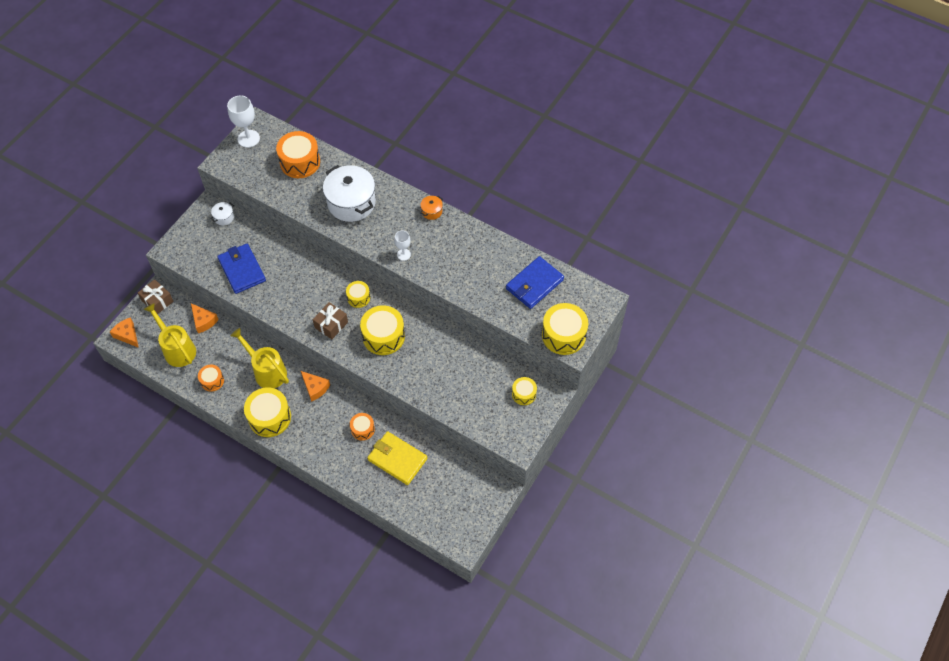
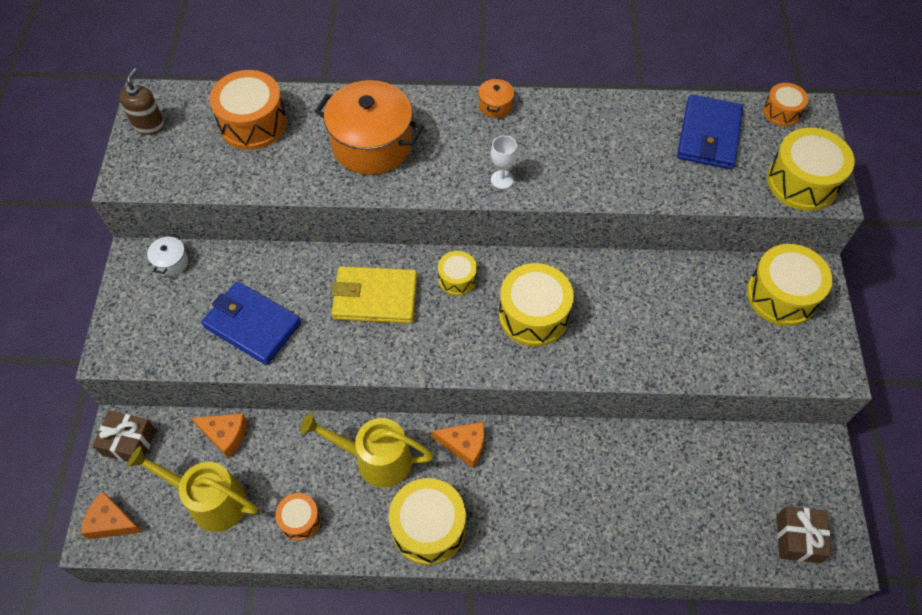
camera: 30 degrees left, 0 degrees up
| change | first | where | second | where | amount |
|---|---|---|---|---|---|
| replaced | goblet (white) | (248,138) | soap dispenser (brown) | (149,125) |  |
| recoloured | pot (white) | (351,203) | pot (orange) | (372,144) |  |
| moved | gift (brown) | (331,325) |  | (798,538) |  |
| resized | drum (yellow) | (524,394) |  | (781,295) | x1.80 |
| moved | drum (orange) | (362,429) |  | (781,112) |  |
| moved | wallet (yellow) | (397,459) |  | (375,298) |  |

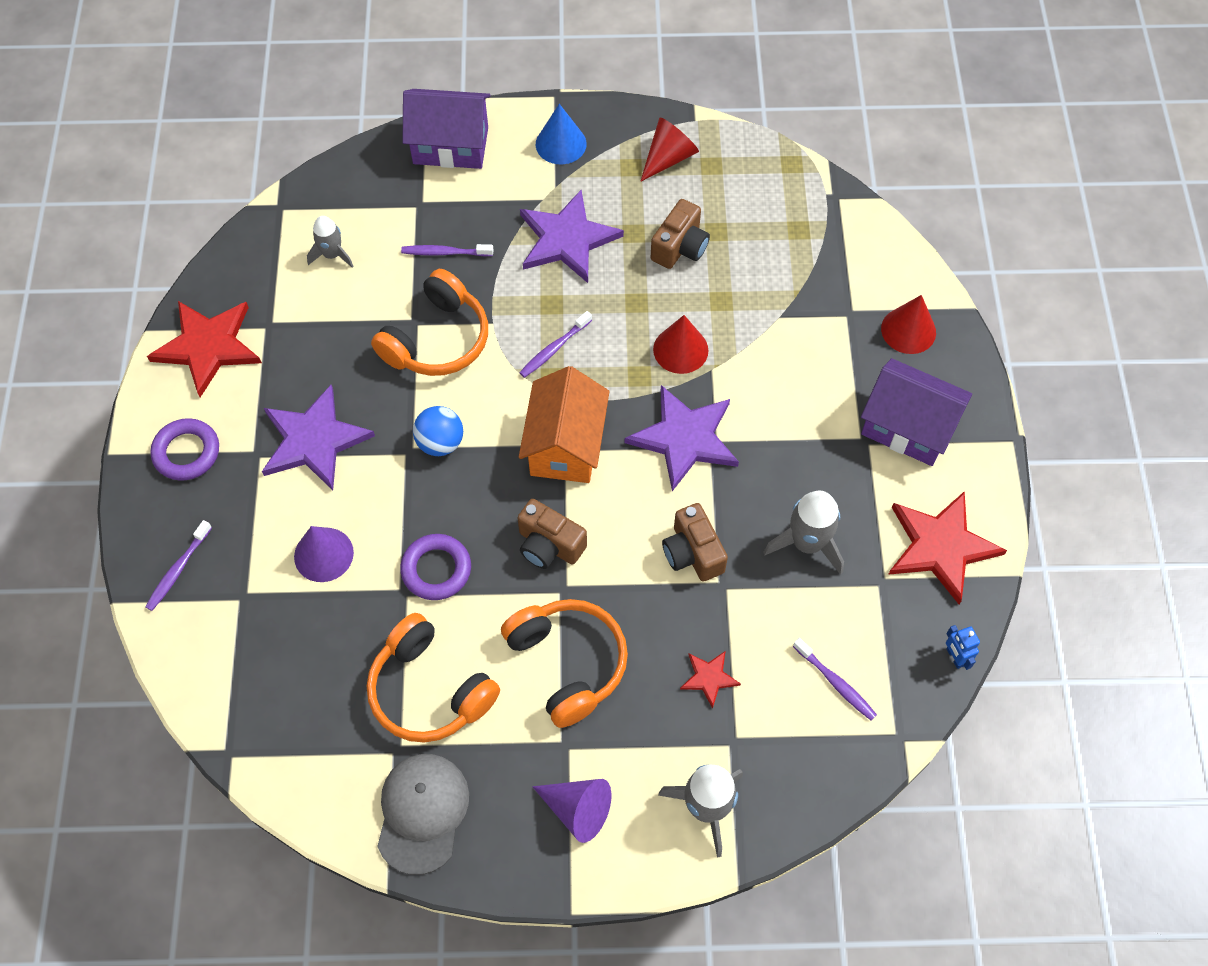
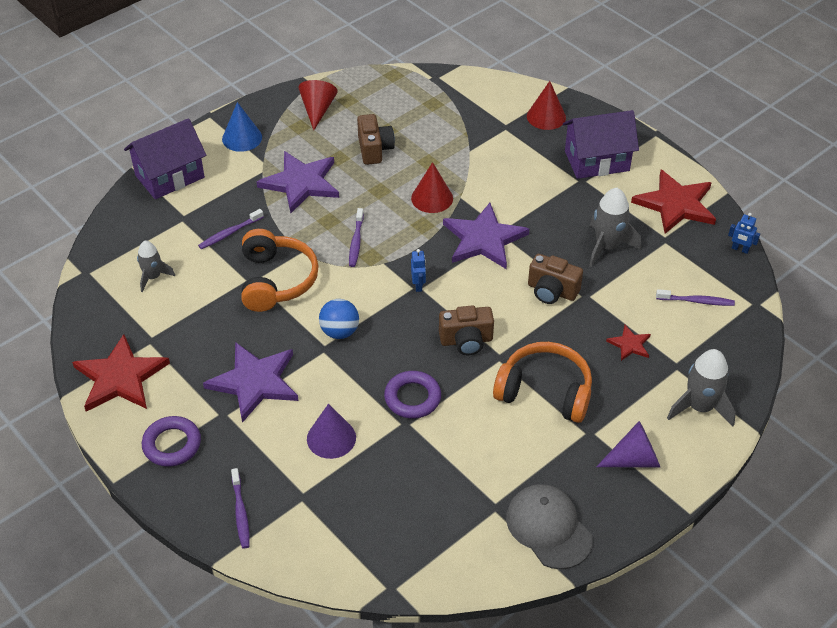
camera: 40 degrees left, 15 degrees down
| change | first | where | second | where | amount |
|---|---|---|---|---|---|
| replaced | house (orange) | (565,445) | robot (blue) | (418,285) |  |
| removed | headphones (orange) | (429,690) |  |  |  |

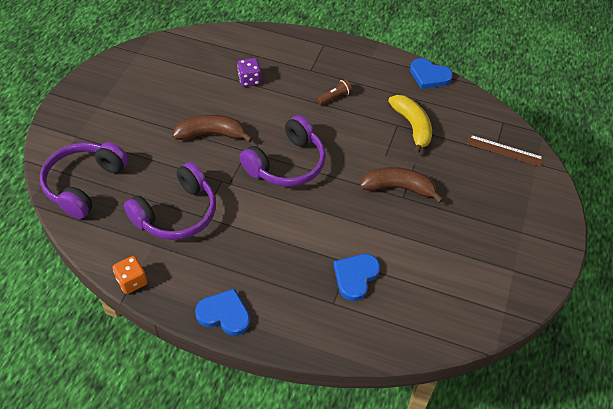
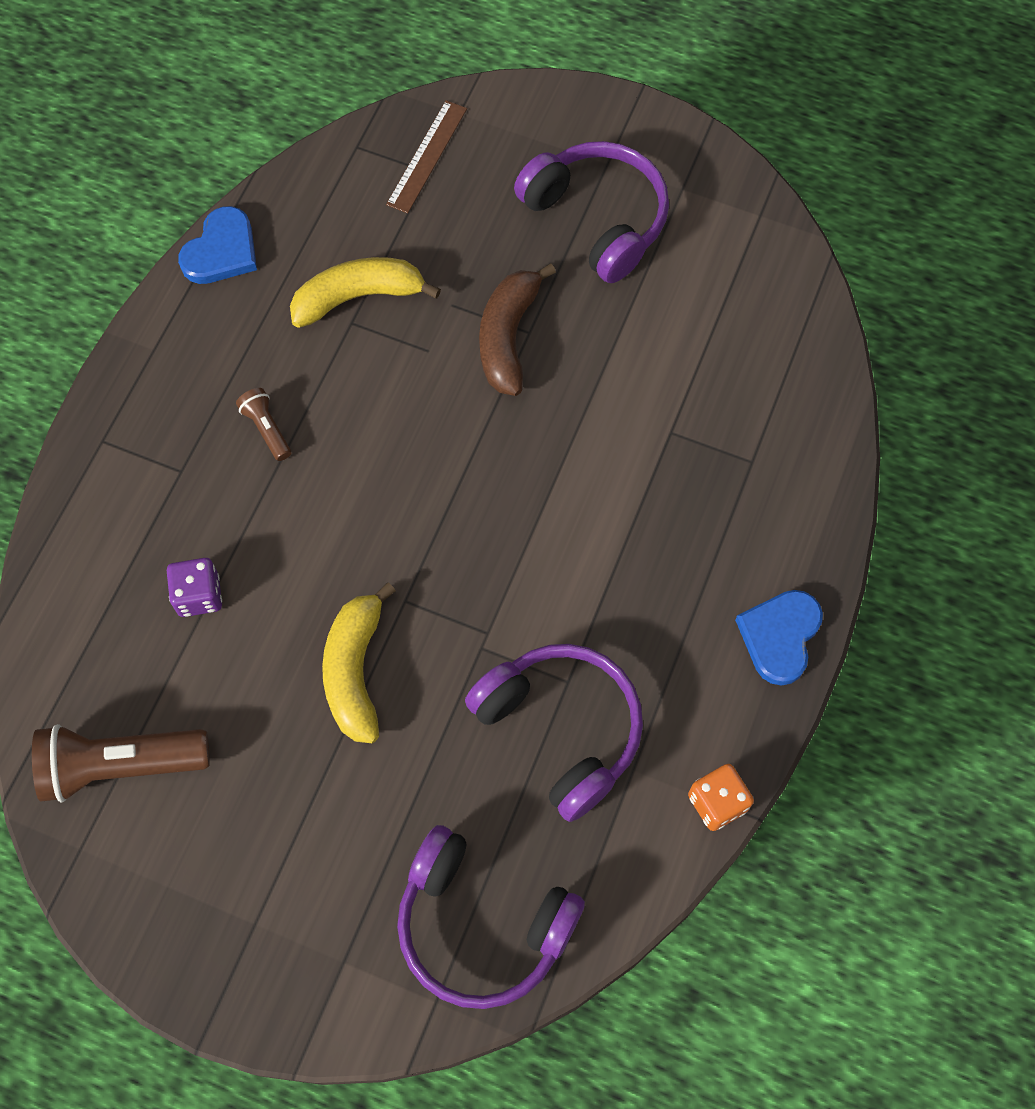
camera: 85 degrees left, 15 degrees up
| change | first | where | second | where | amount |
|---|---|---|---|---|---|
| recoloured | banana (brown) | (211,134) | banana (yellow) | (355,671) |  |
| moved | headphones (purple) | (287,164) |  | (597,219) |  |
| removed | heart (blue) | (355,277) |  |  |  |
| added |  |  | flashlight (brown) | (121,765) |  |

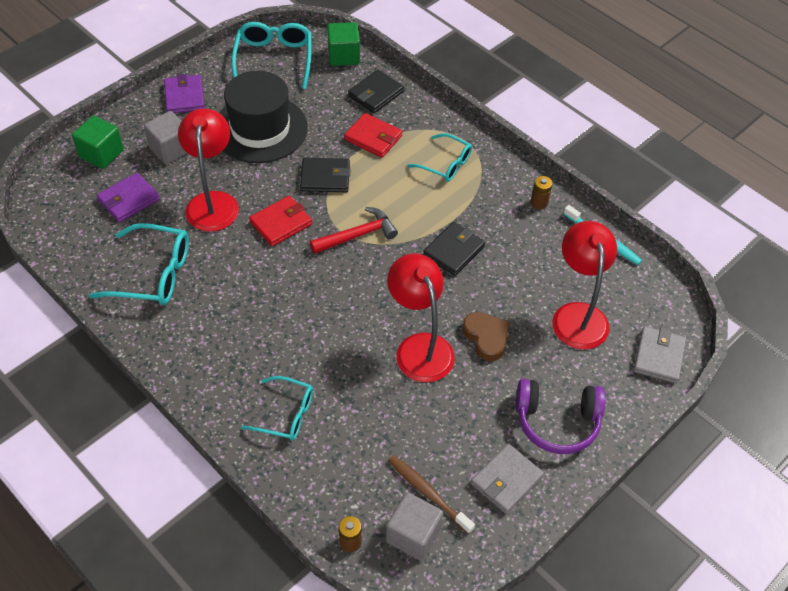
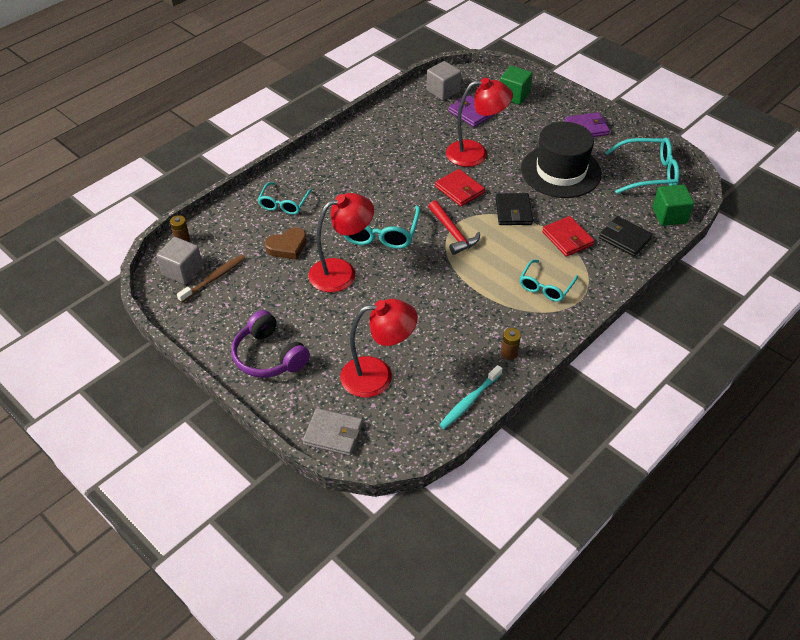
camera: 90 degrees right, 5 degrees down
| change | first | where | second | where | amount |
|---|---|---|---|---|---|
| moved | cube (grey) | (170,149) |  | (443,91) |  |
| turned | wallet (red) | (373,138) |  | (567,238) | 60 degrees counterclockwise |
| removed | wallet (black) | (454,251) |  |  |  |
| moved | glasses (turquoise) | (153,274) |  | (380,233) |  |
| moved | heart (brown) | (486,337) |  | (287,246) |  |
| turned | headphones (purple) | (557,421) |  | (269,356) | 45 degrees counterclockwise |
| removed | wallet (grey) | (506,480) |  |  |  |

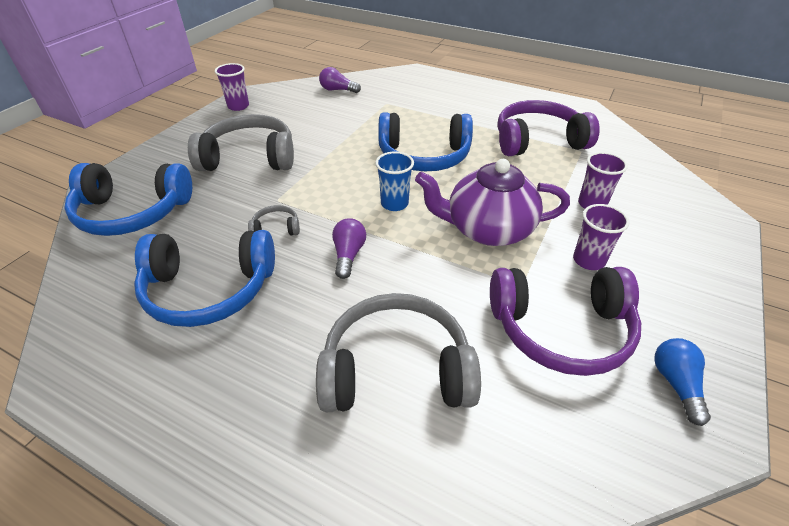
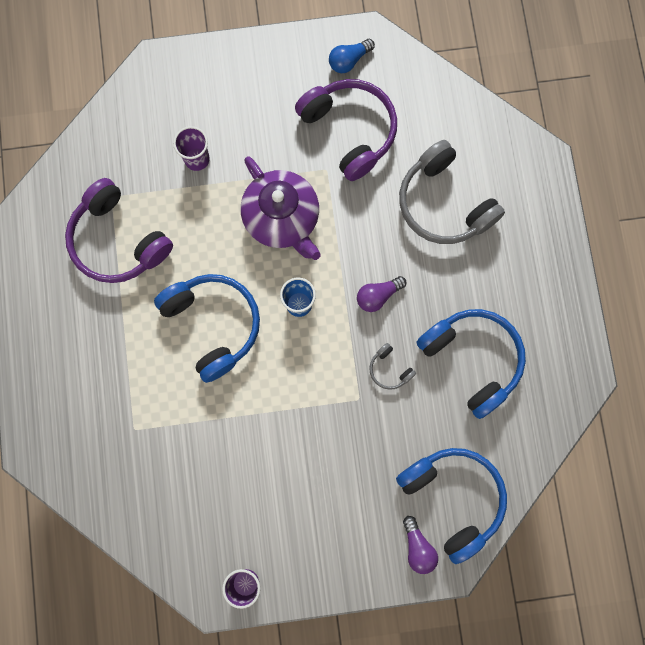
camera: 125 degrees left, 35 degrees up
| change | first | where | second | where | amount |
|---|---|---|---|---|---|
| moved | light bulb (purple) | (338,90) |  | (418,547) |  |
| removed | headphones (grey) | (249,158) |  |  |  |
| removed | cup (purple) | (588,260) |  |  |  |

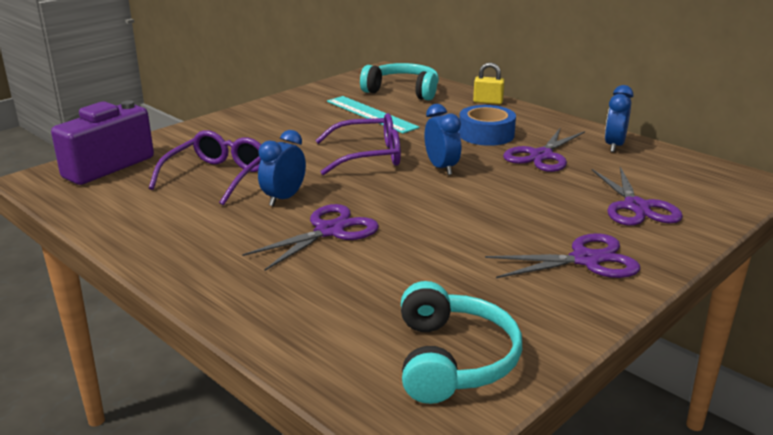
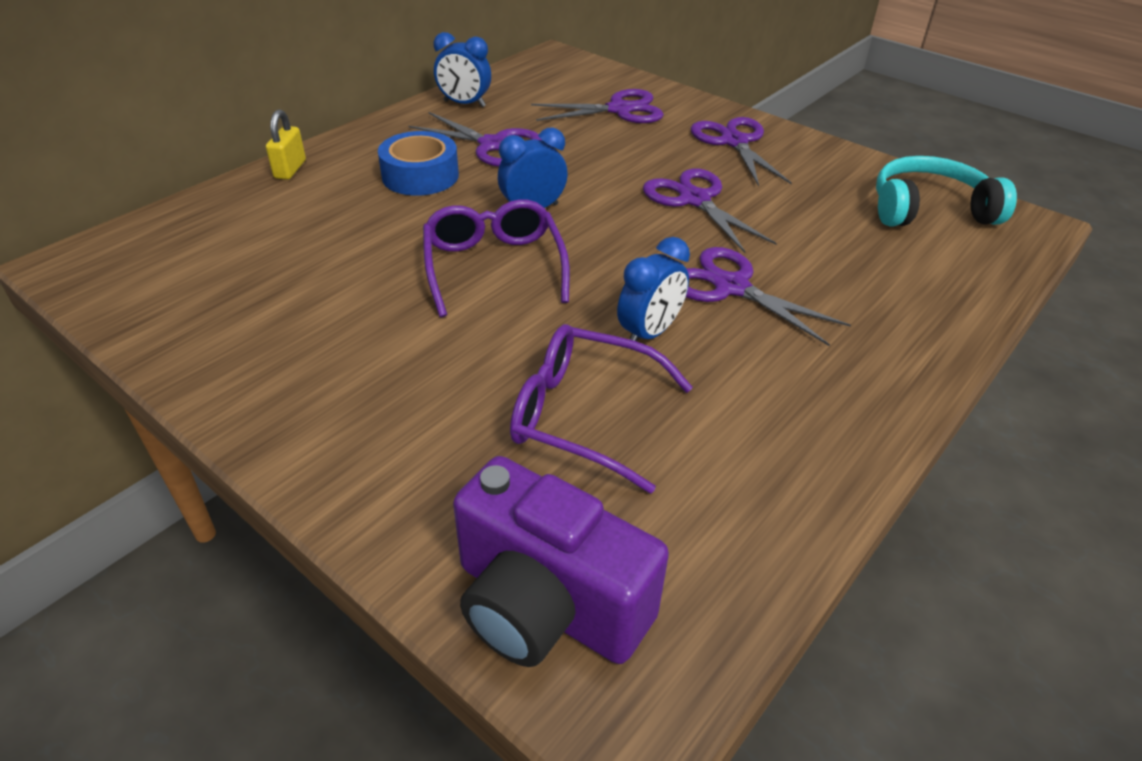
camera: 95 degrees left, 15 degrees up
| change | first | where | second | where | amount |
|---|---|---|---|---|---|
| removed | headphones (turquoise) | (403,91) |  |  |  |
| removed | ruler (turquoise) | (371,114) |  |  |  |
| turned | clock (blue) | (284,198) |  | (649,333) | 75 degrees counterclockwise |
| added |  |  | scissors (purple) | (695,200) |  |

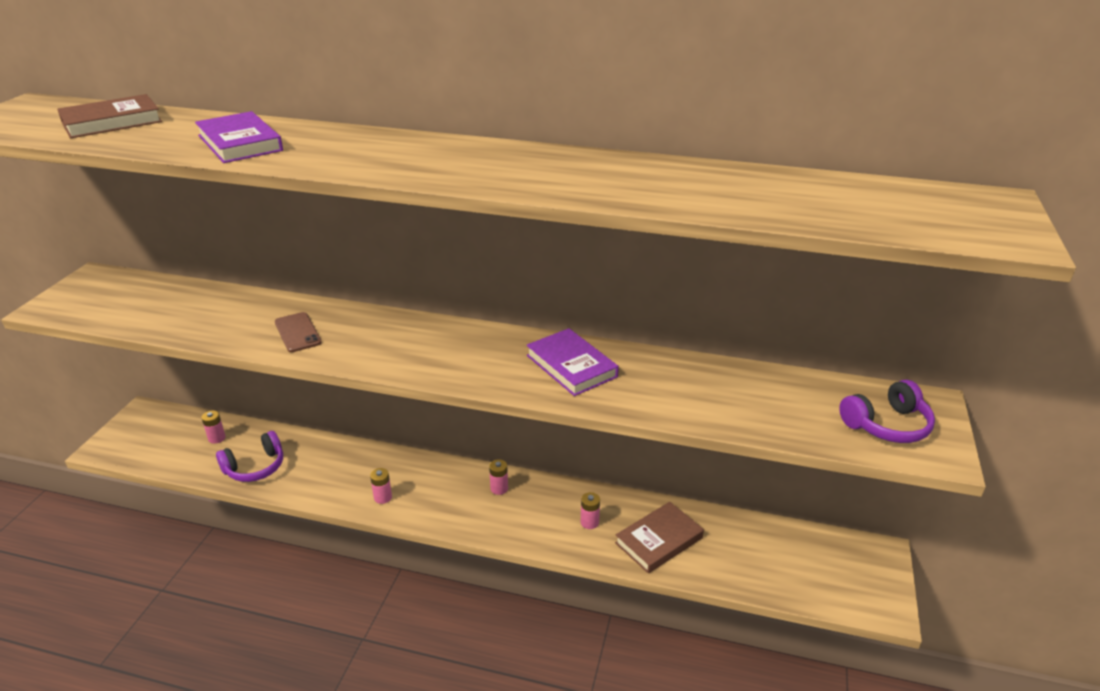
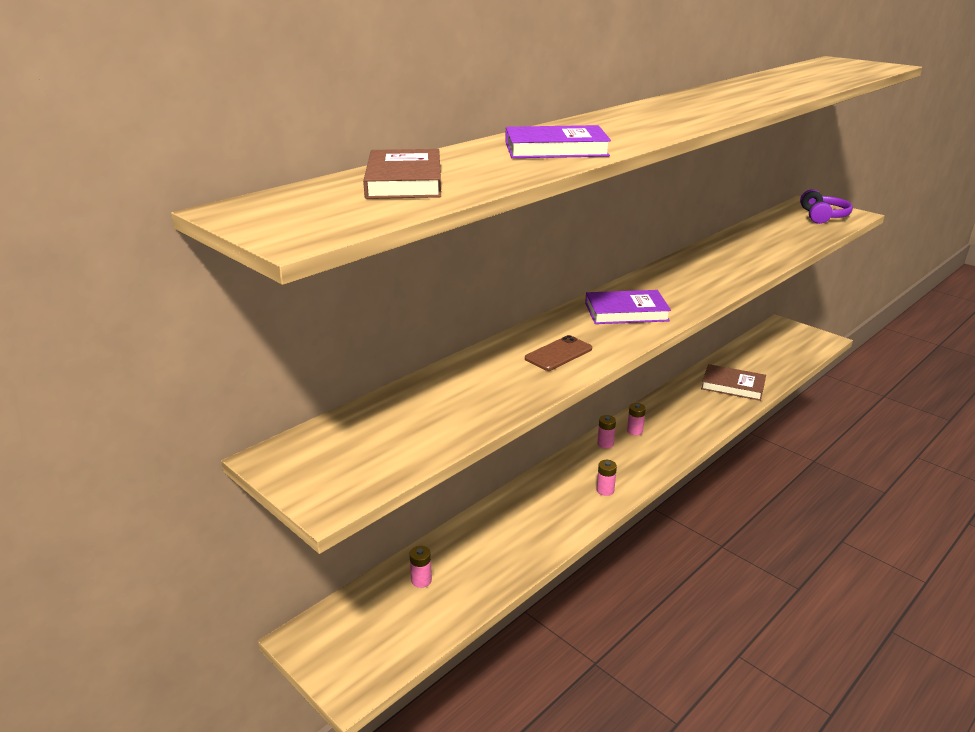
camera: 60 degrees left, 5 degrees down
| change | first | where | second | where | amount |
|---|---|---|---|---|---|
| turned | phone (brown) | (298,332) |  | (558,354) | 45 degrees counterclockwise |
| moved | book (purple) | (571,366) |  | (626,312) |  |
| removed | headphones (purple) | (255,467) |  |  |  |
| moved | battery (pink) | (589,522) |  | (605,443) |  |
| turned | book (brown) | (659,540) |  | (733,386) | 60 degrees counterclockwise |

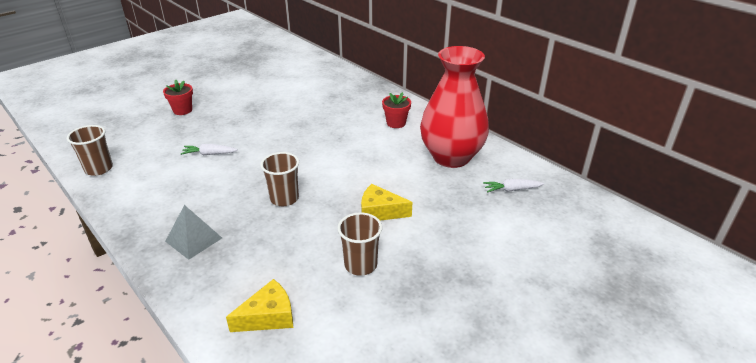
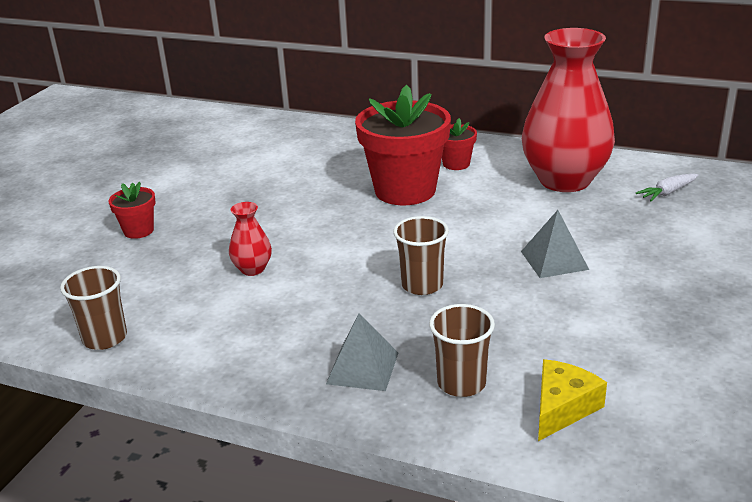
camera: 25 degrees left, 5 degrees down
| change | first | where | second | where | amount |
|---|---|---|---|---|---|
| replaced | carrot (white) | (209,154) | vase (red) | (252,269) |  |
| replaced | cheese (yellow) | (380,211) | pyramid (grey) | (554,260) |  |
| moved | cup (brown) | (360,265) |  | (461,383) |  |
| added |  |  | flower pot (red) | (405,190) |  |

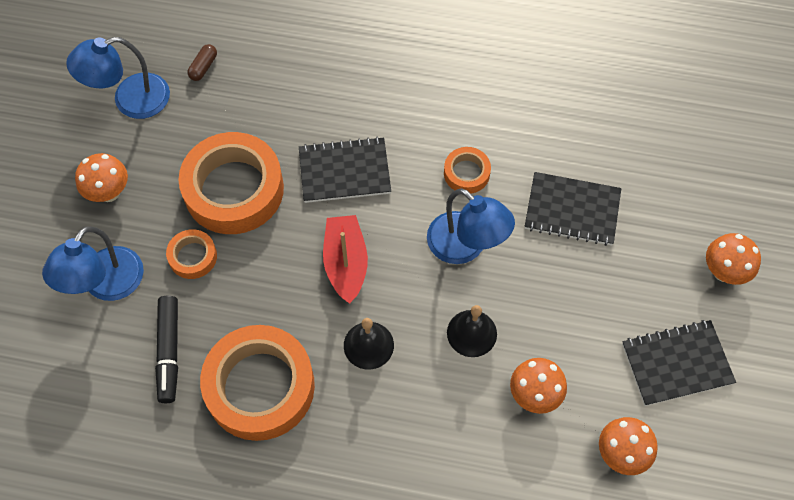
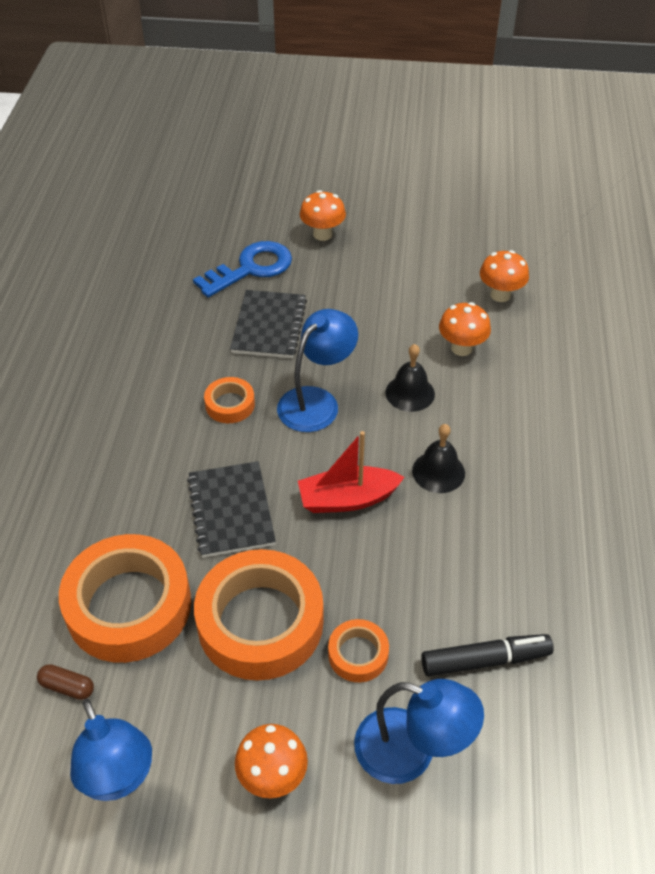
camera: 95 degrees left, 15 degrees down
| change | first | where | second | where | amount |
|---|---|---|---|---|---|
| removed | notebook (black) | (676,364) |  |  |  |
| moved | tape (orange) | (260,387) |  | (129,605) |  |
| added |  |  | key (blue) | (251,268) |  |

